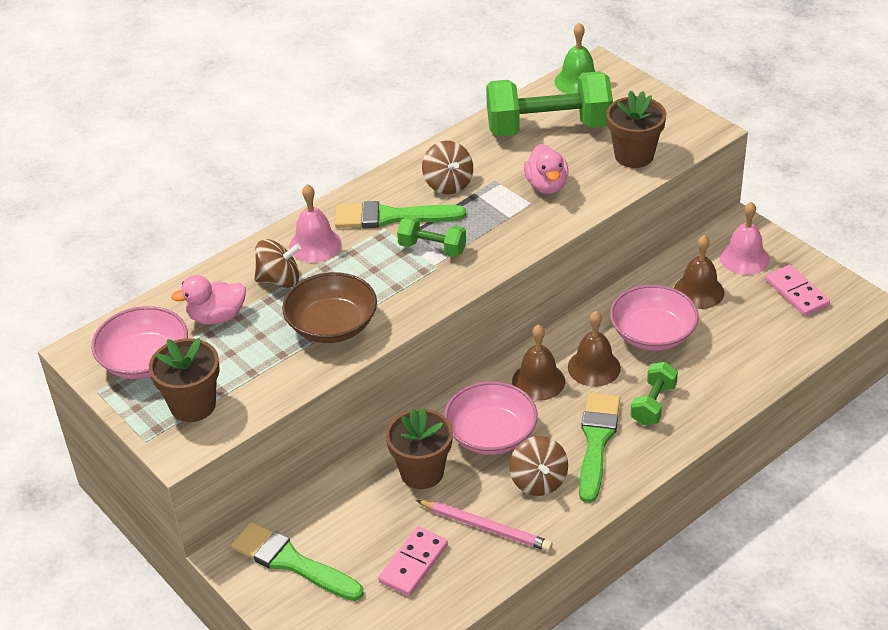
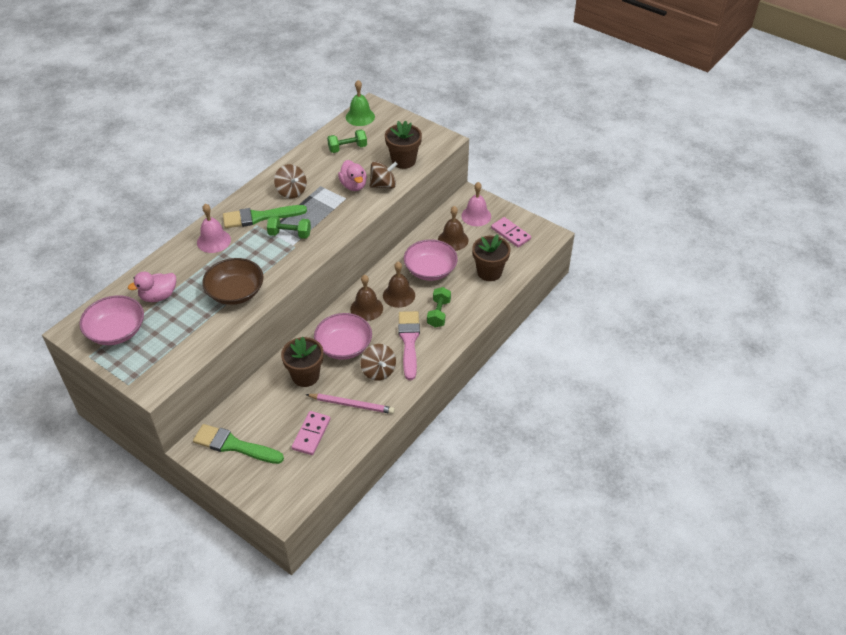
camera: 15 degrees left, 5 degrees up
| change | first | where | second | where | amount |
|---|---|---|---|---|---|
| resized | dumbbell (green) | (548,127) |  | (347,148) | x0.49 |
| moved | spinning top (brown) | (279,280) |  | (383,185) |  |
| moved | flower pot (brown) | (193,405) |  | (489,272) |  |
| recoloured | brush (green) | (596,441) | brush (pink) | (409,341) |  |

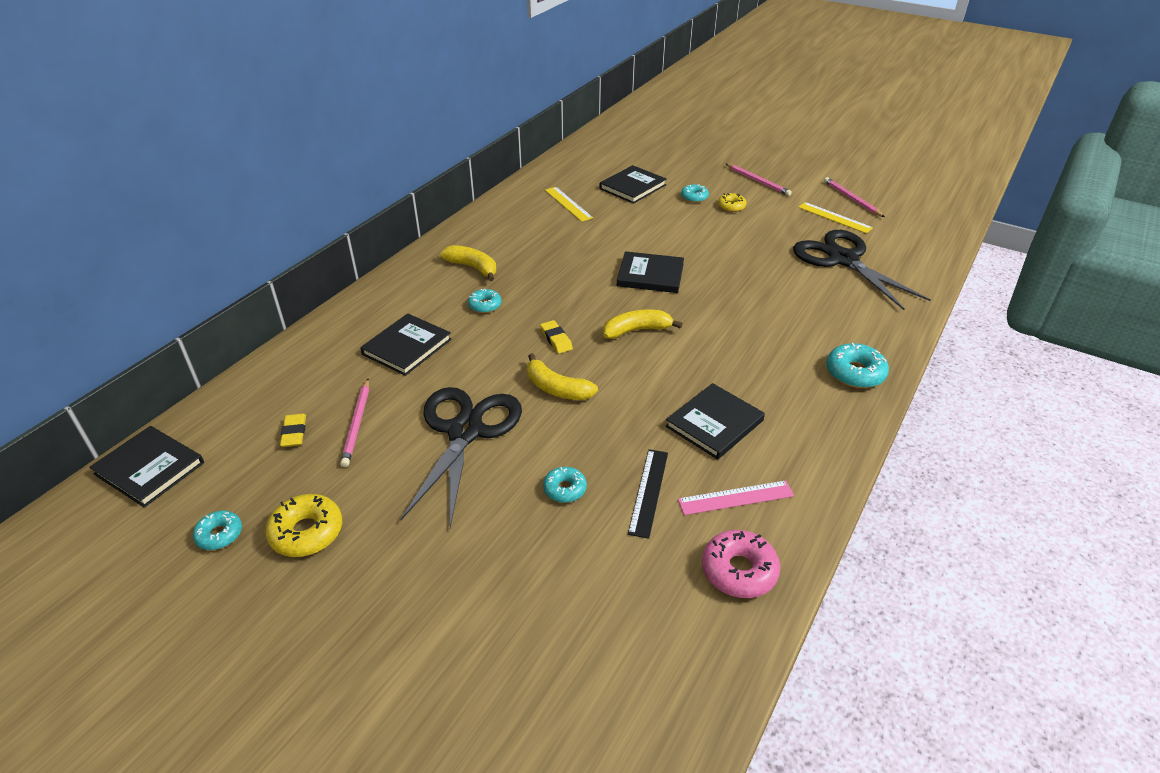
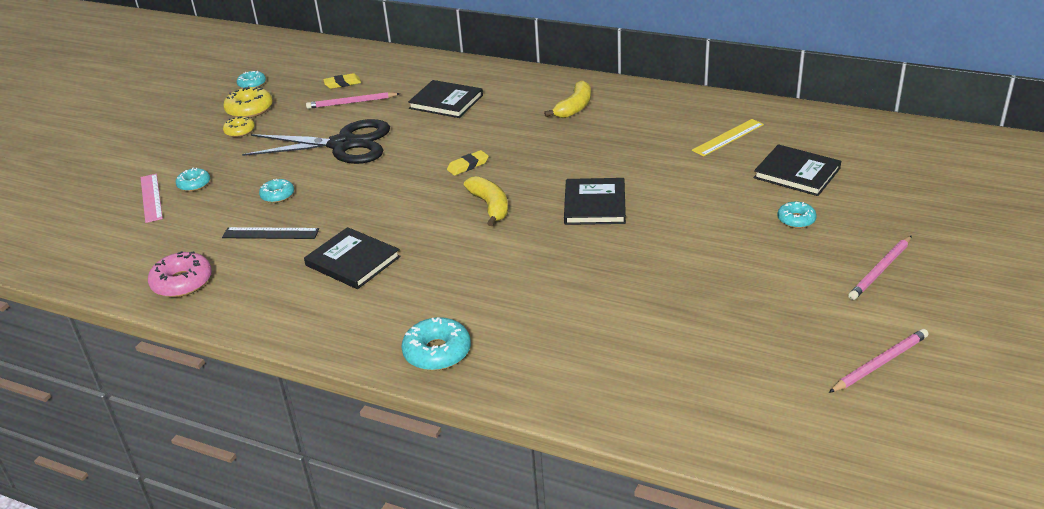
camera: 85 degrees right, 5 degrees down
| change | first | where | second | where | amount |
|---|---|---|---|---|---|
| moved | donut (yellow) | (731,206) |  | (239,131) |  |
| removed | ruler (yellow) | (834,217) |  |  |  |
| removed | scissors (black) | (843,259) |  |  |  |
| moved | donut (turquoise) | (485,305) |  | (194,184) |  |
| removed | banana (yellow) | (557,388) |  |  |  |
| removed | book (black) | (149,468) |  |  |  |
| moved | ruler (pink) | (736,498) |  | (151,198) |  |

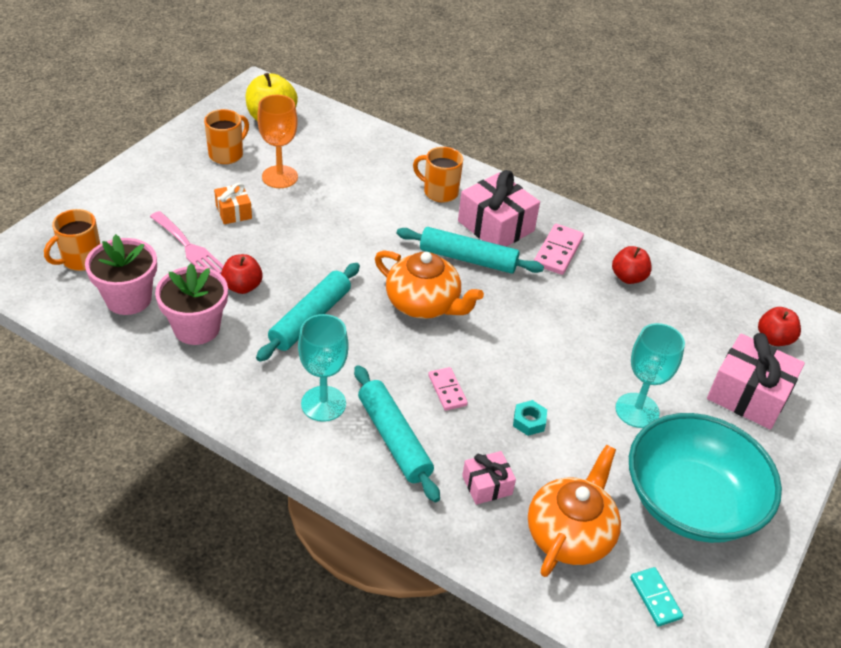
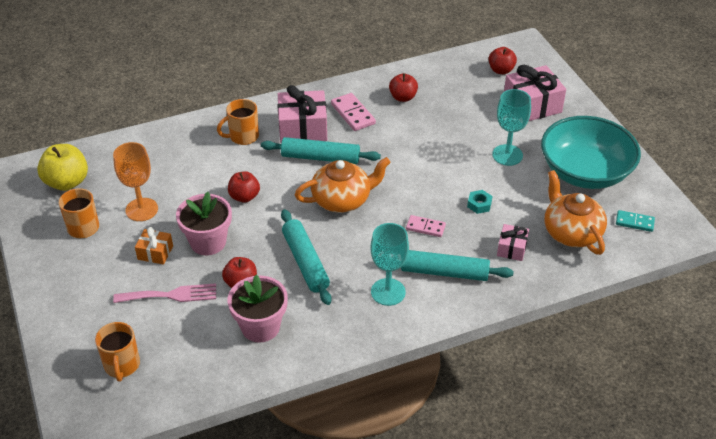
camera: 50 degrees left, 0 degrees up
| change | first | where | second | where | amount |
|---|---|---|---|---|---|
| turned | rolling pin (turquoise) | (468,258) |  | (320,157) | 45 degrees clockwise |
| moved | flower pot (pink) | (128,299) |  | (208,242) |  |
| added |  |  | apple (red) | (244,197) |  |

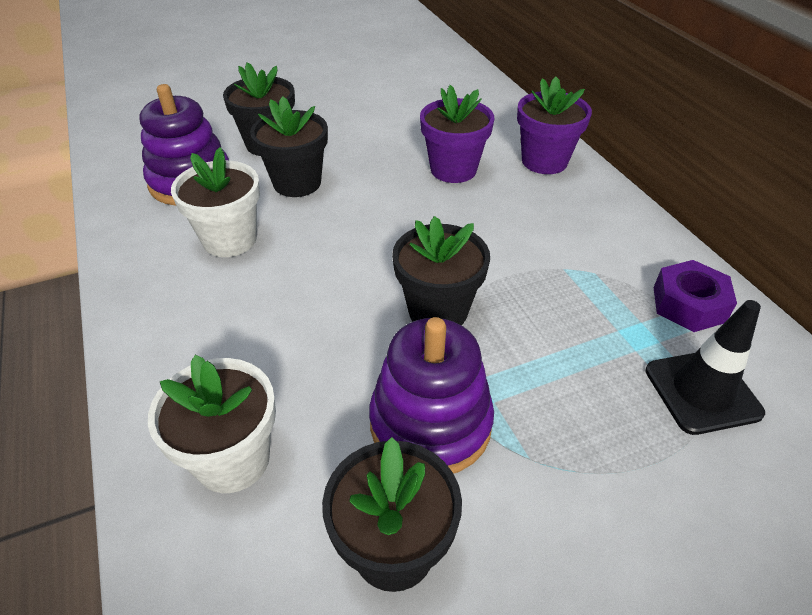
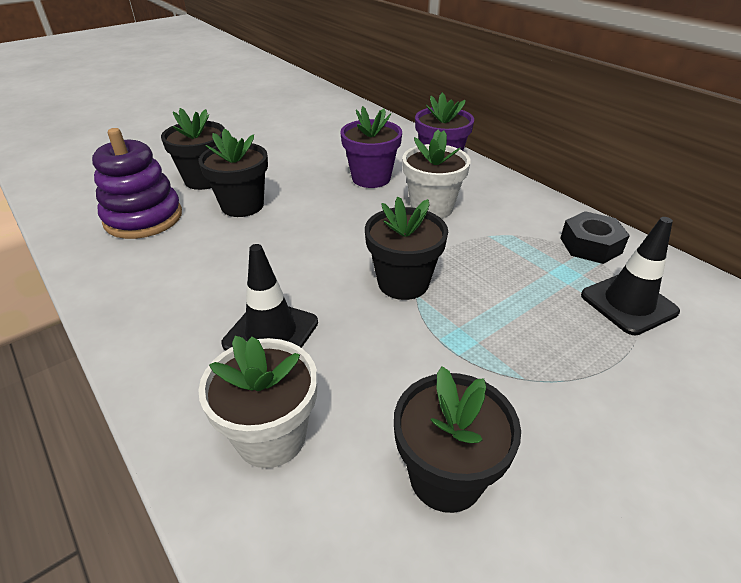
camera: 15 degrees left, 5 degrees down
| change | first | where | second | where | amount |
|---|---|---|---|---|---|
| moved | flower pot (white) | (230,240) |  | (431,208) |  |
| recoloured | nut (purple) | (688,304) | nut (black) | (590,245) |  |
| removed | stacking toy (purple) | (430,423) |  |  |  |
| added |  |  | traffic cone (black) | (271,333) |  |

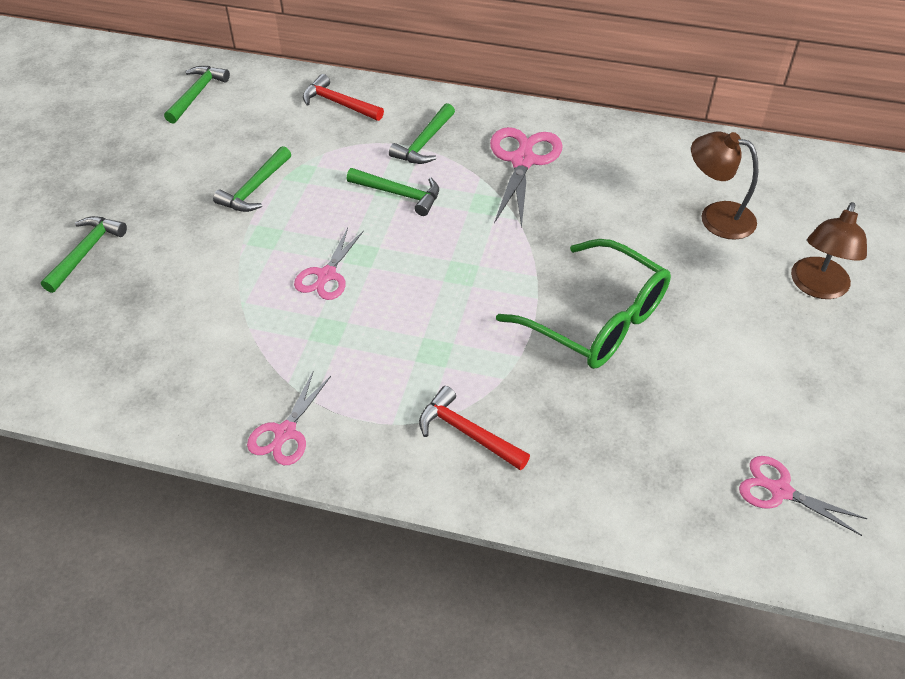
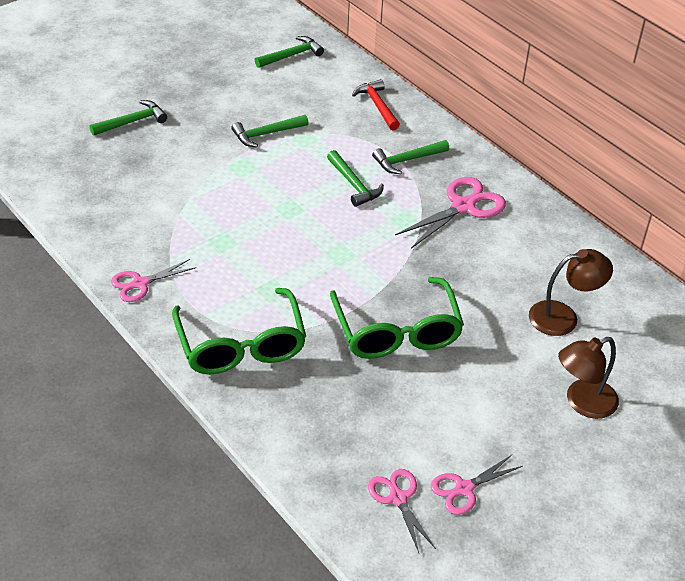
camera: 35 degrees right, 5 degrees down
| change | first | where | second | where | amount |
|---|---|---|---|---|---|
| turned | lamp (brown) | (716,217) |  | (563,317) | 105 degrees clockwise |
| moved | scissors (pink) | (326,275) |  | (464,489) |  |
| replaced | hammer (red) | (467,433) | glasses (green) | (241,346) |  |

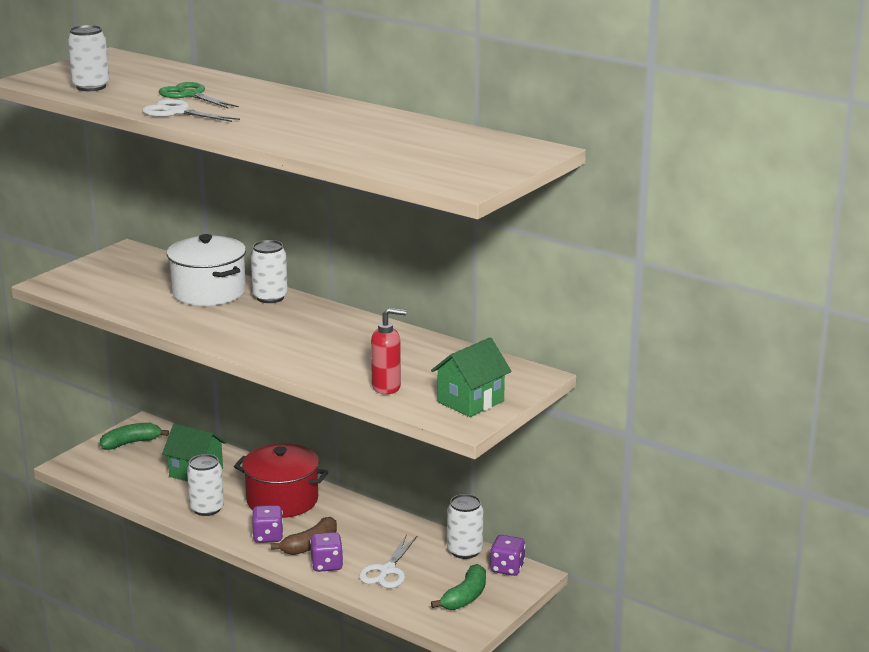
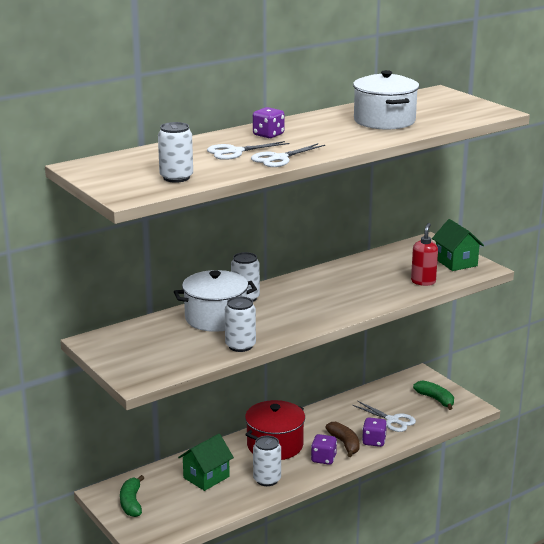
camera: 70 degrees left, 0 degrees up
| change | first | where | second | where | amount |
|---|---|---|---|---|---|
| recoloured | scissors (green) | (190,95) | scissors (white) | (235,152) |  |
| moved | can (white) | (465,551) |  | (240,346) |  |
| moved | dice (purple) | (507,568) |  | (268,135) |  |
| added |  |  | pot (white) | (384,121) |  |

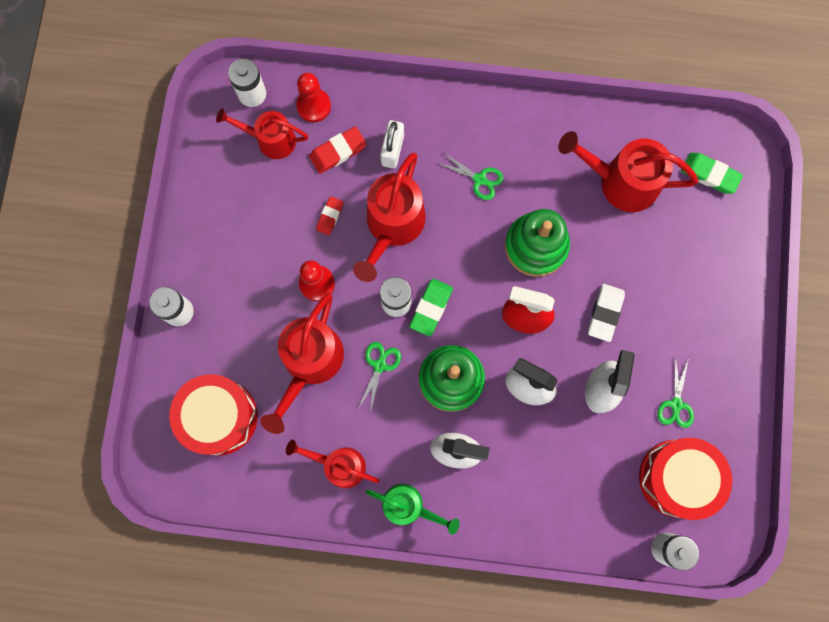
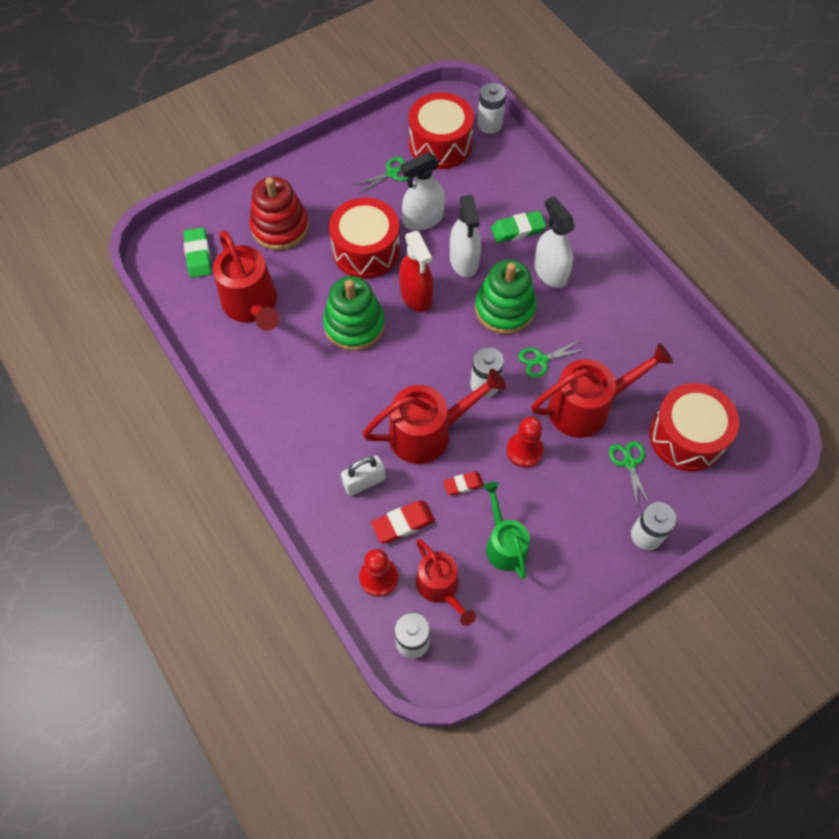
camera: 130 degrees left, 15 degrees down
| change | first | where | second | where | amount |
|---|---|---|---|---|---|
| turned | eraser (red) | (338,152) |  | (403,523) | 45 degrees counterclockwise |
| moved | scissors (green) | (479,179) |  | (629,463) |  |
| moved | eraser (green) | (431,308) |  | (517,230) |  |
| replaced | eraser (white) | (605,313) | drum (red) | (366,250) |  |
| removed | watering can (red) | (339,465) |  |  |  |
| moved | watering can (green) | (409,507) |  | (504,543) |  |
| added |  |  | stacking toy (red) | (280,227) |  |

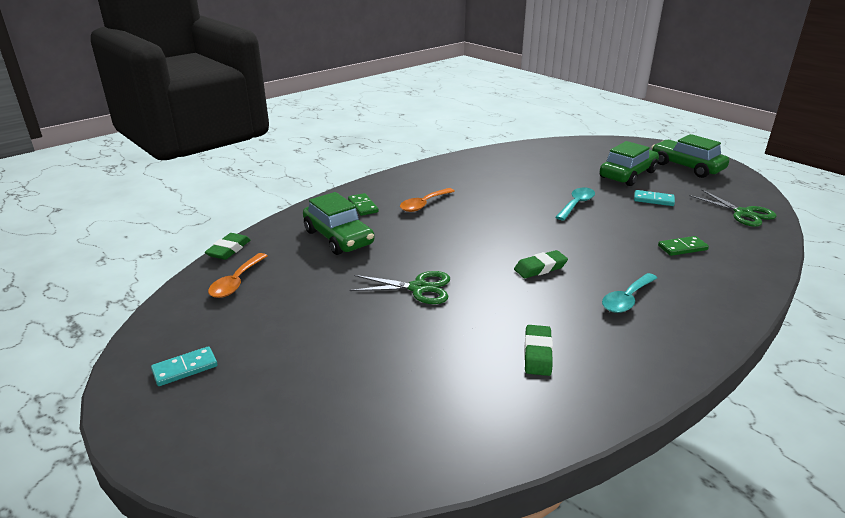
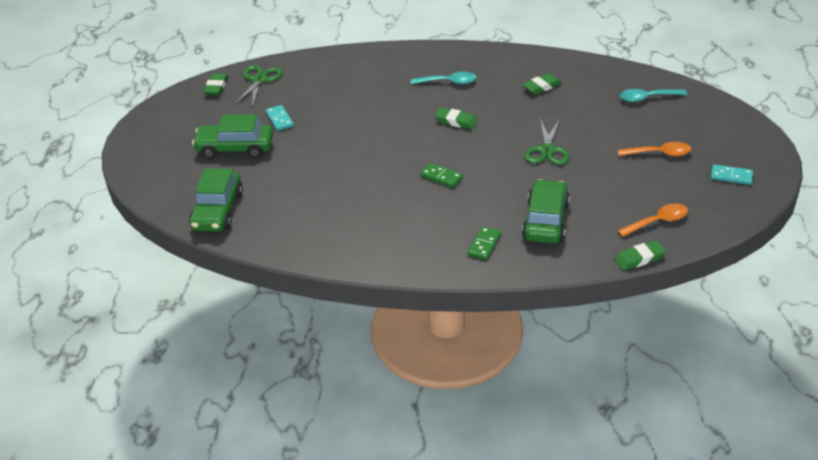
camera: 130 degrees left, 10 degrees up
| change | first | where | second | where | amount |
|---|---|---|---|---|---|
| moved | car (green) | (686,167) |  | (217,211) |  |
| moved | spoon (turquoise) | (576,204) |  | (647,98) |  |
| moved | spoon (orange) | (424,204) |  | (659,153) |  |
| moved | domino (green) | (682,248) |  | (441,177) |  |
| turned | scissors (green) | (418,288) |  | (547,150) | 135 degrees counterclockwise |
| added |  |  | eraser (green) | (216,87) |  |

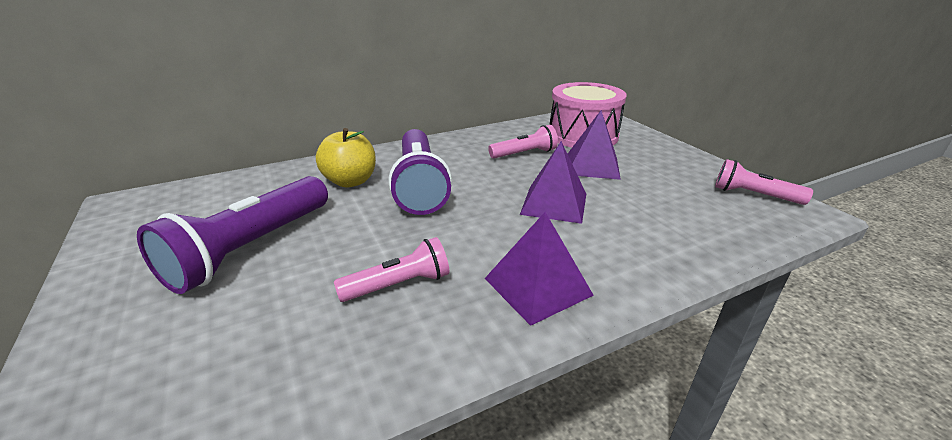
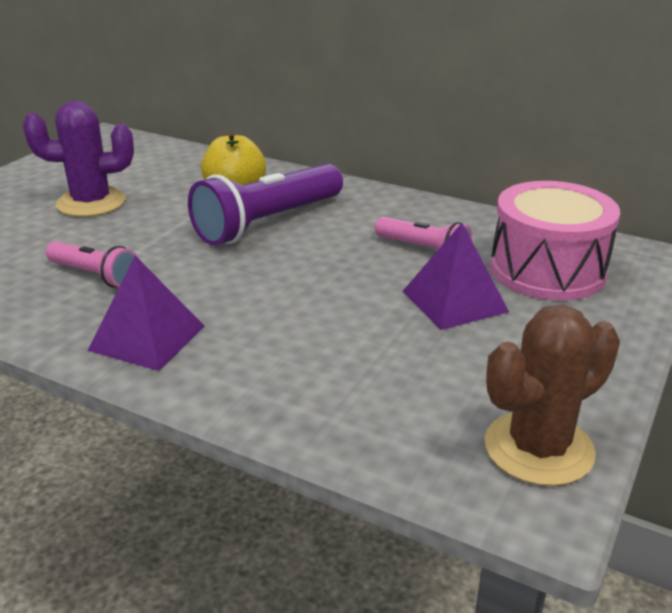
camera: 55 degrees right, 0 degrees up
| change | first | where | second | where | amount |
|---|---|---|---|---|---|
| removed | pyramid (purple) | (554,203) |  |  |  |
| replaced | flashlight (pink) | (754,195) | cactus (brown) | (538,448) |  |
| replaced | flashlight (purple) | (251,248) | cactus (purple) | (91,203) |  |

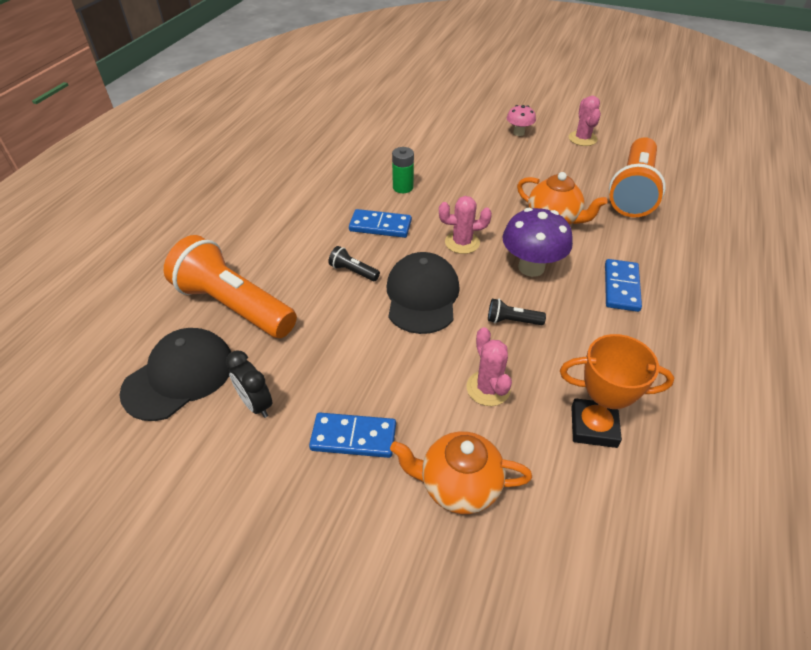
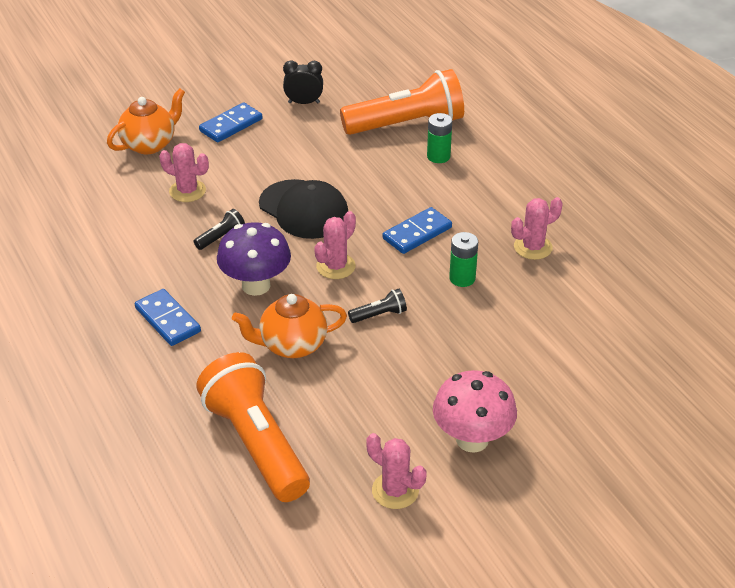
camera: 130 degrees right, 5 degrees down
| change | first | where | second | where | amount |
|---|---|---|---|---|---|
| resized | mushroom (pink) | (519,133) |  | (472,440) | x1.78 |
| moved | flashlight (black) | (353,271) |  | (379,315) |  |
| removed | cap (black) | (179,376) |  |  |  |
| removed | trophy (orange) | (593,426) |  |  |  |
| added |  |  | battery (green) | (438,156) |  |
| added |  |  | cactus (pink) | (533,247) |  |

